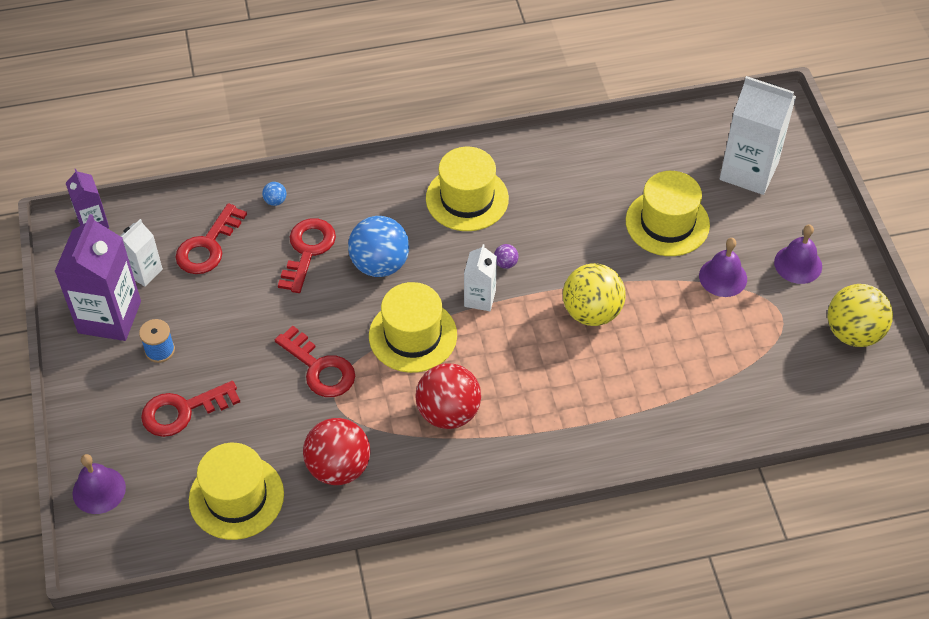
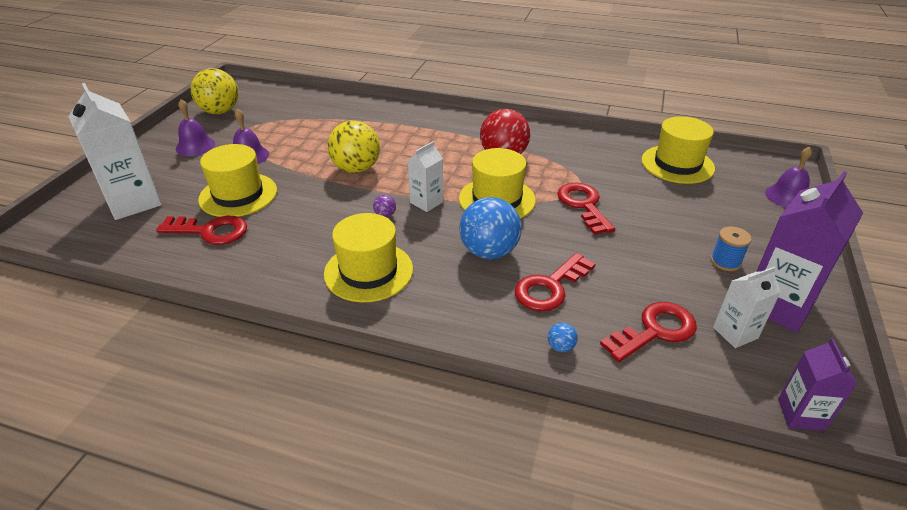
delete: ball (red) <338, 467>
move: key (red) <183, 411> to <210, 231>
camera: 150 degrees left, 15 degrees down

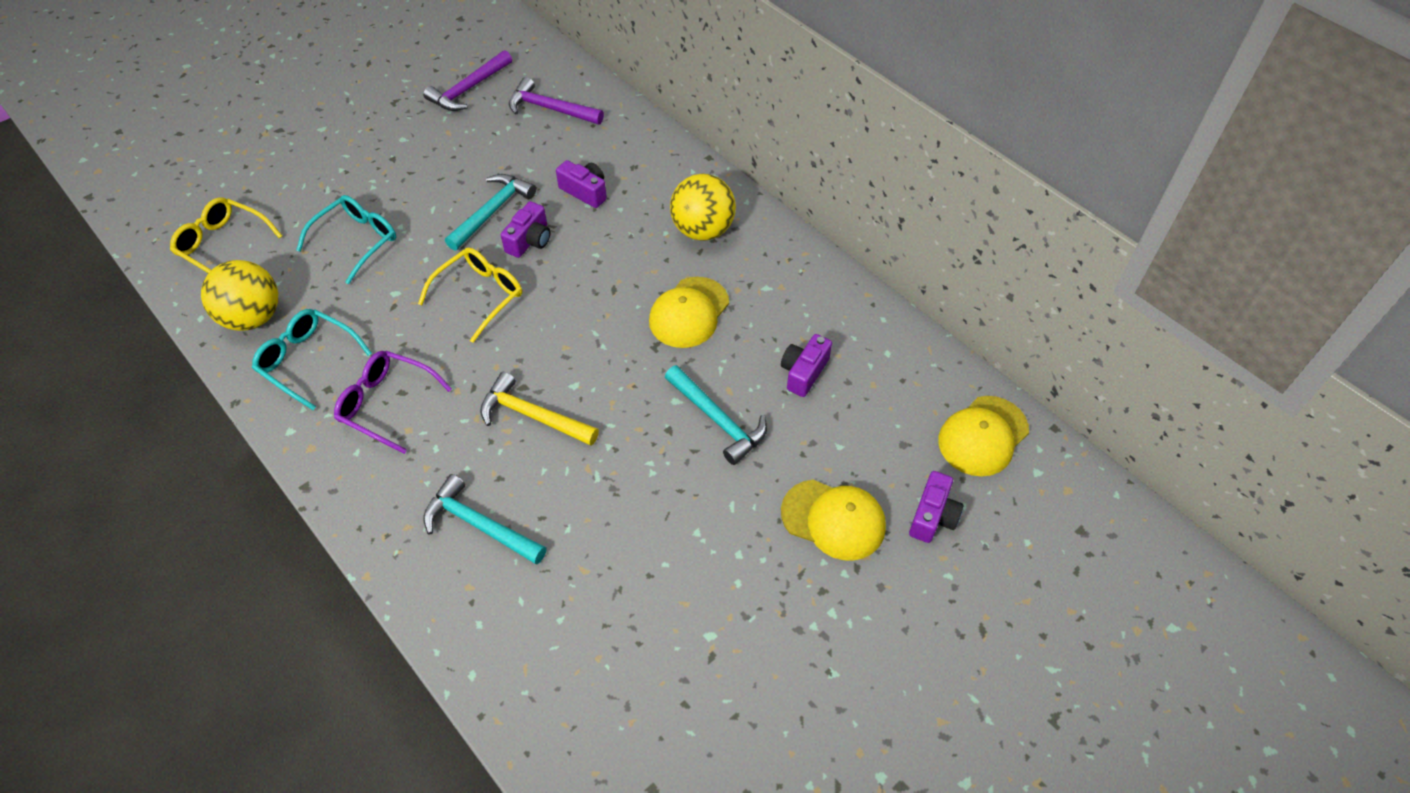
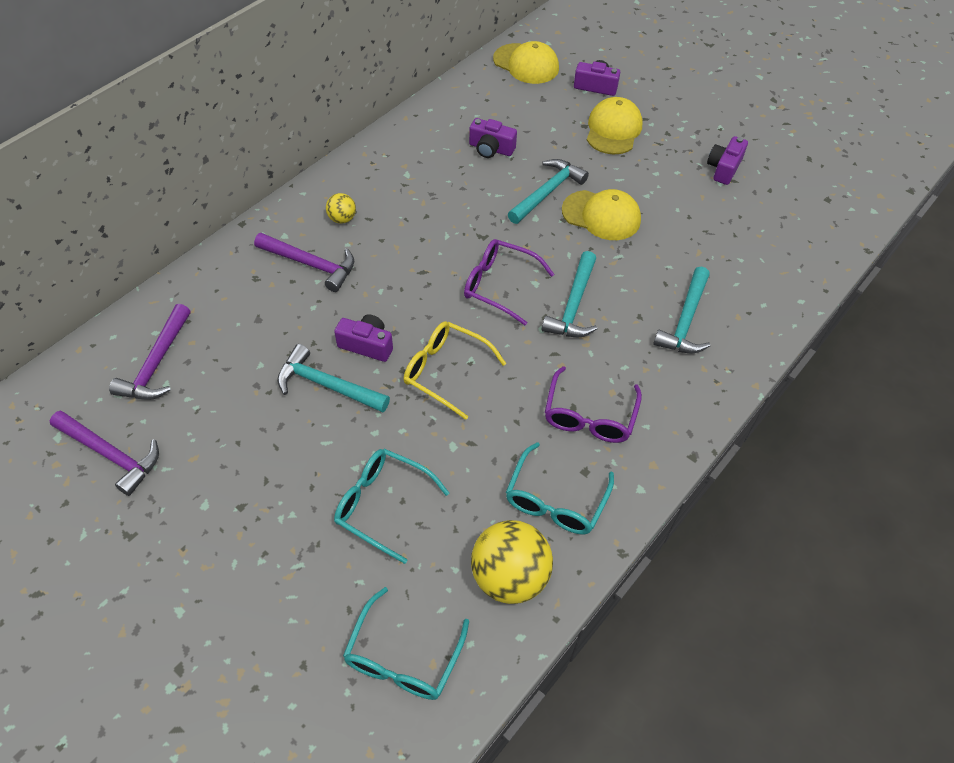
insert: hammer (purple) <311, 264>; glasses (purple) <500, 286>
move: camera (purple) <585, 191> to <723, 168>; cap (yellow) <689, 313> to <601, 215>
recolor: glasses (yellow) <224, 245> to glasses (turquoise) <403, 656>; hammer (yellow) <533, 416> to hammer (turquoise) <574, 305>
resize: ball (yellow) <702, 230> = <342, 219> x0.49
camera: 100 degrees left, 0 degrees up

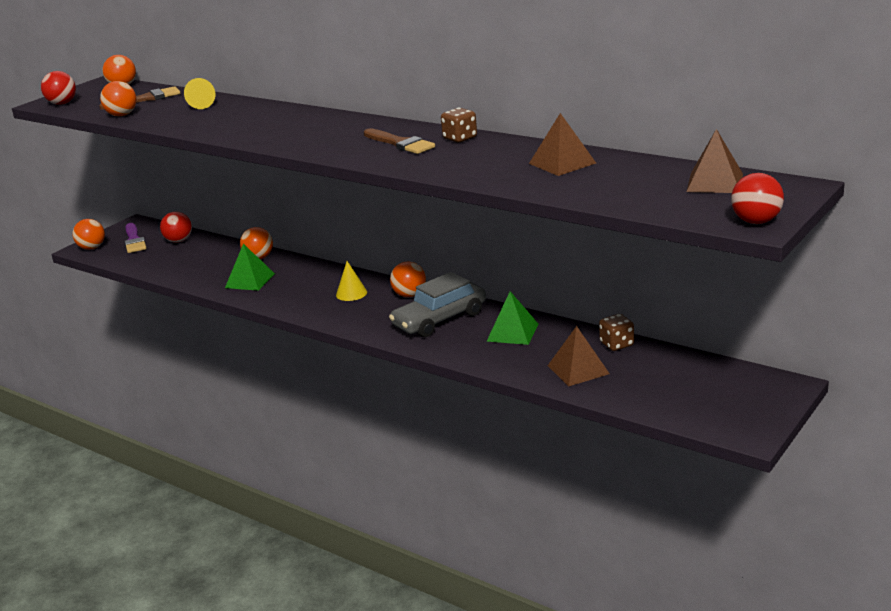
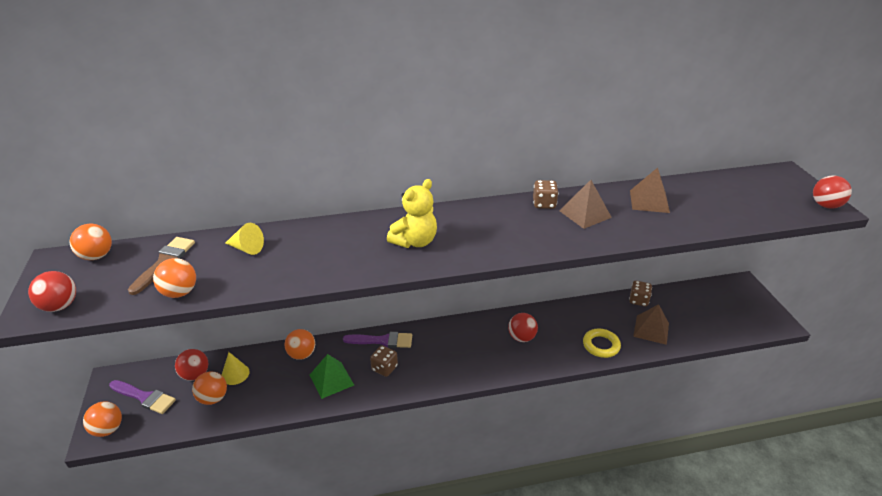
delete: brush (brown) <400, 143>; pyramid (green) <512, 332>
insert: brush (purple) <382, 341>; dice (brown) <384, 368>; teddy bear (yellow) <415, 241>; ring (yellow) <601, 345>
move: cone (yellow) <351, 293> to <235, 374>; ball (orange) <409, 295> to <213, 398>; pyramid (brown) <715, 182> to <585, 214>
replace: car (grey) <439, 319> to ball (red) <521, 337>
camera: 50 degrees left, 10 degrees up

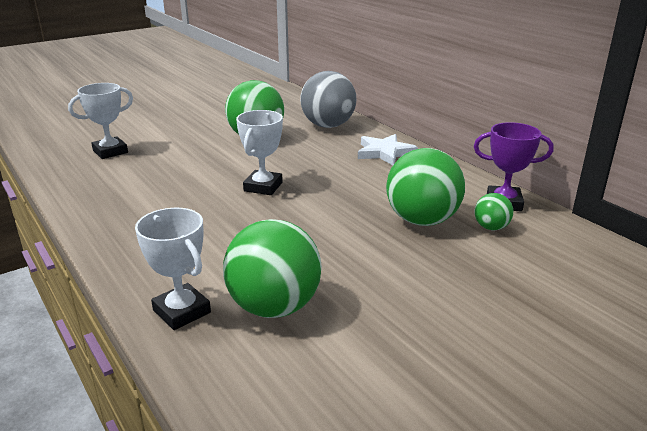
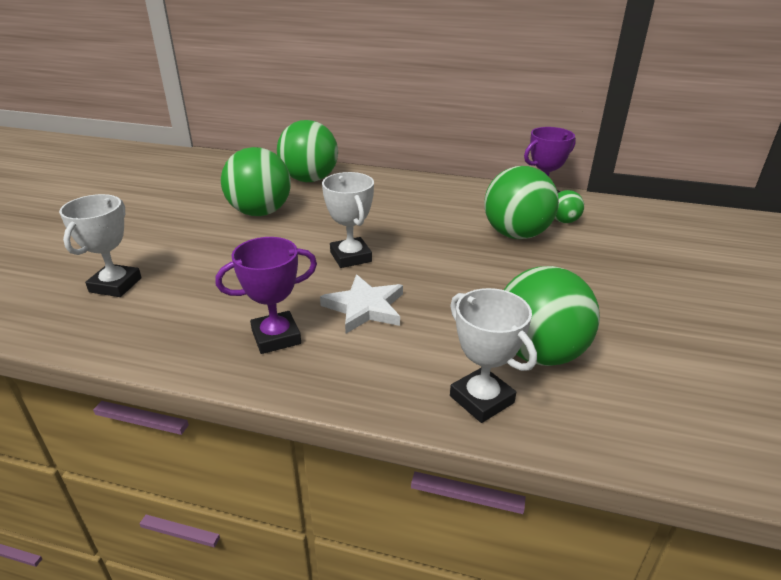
insert: trophy (purple) <276, 337>
move: star (white) <385, 153> to <365, 307>
recolor: ball (grey) <328, 126> to ball (green) <309, 179>
rotate: trophy (white) <181, 311> = <481, 399> 45 degrees clockwise
camera: 40 degrees left, 5 degrees up

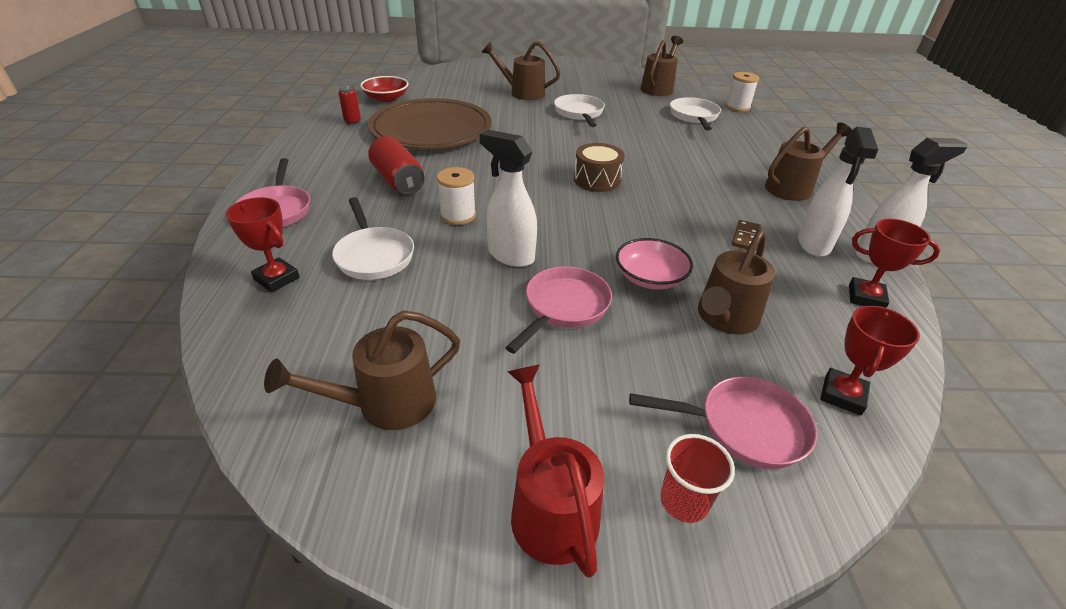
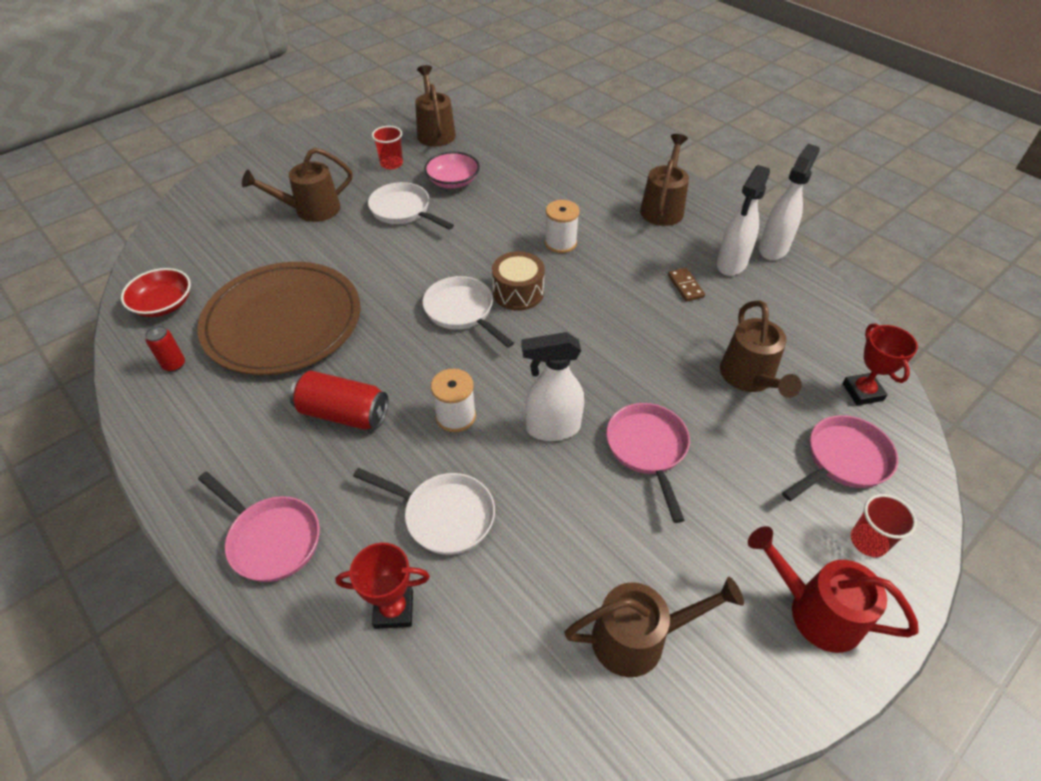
delete: trophy (red) <866, 297>
insert: cup (red) <391, 164>
move: bowl (pink) <650, 278> to <453, 181>; pan (white) <694, 117> to <462, 311>; spool (white) <737, 107> to <560, 243>
rotate: watering can (brown) <385, 404> = <640, 637> 120 degrees counterclockwise; spray bottle (white) <813, 245> = <731, 264> 60 degrees clockwise
camera: 40 degrees left, 10 degrees up

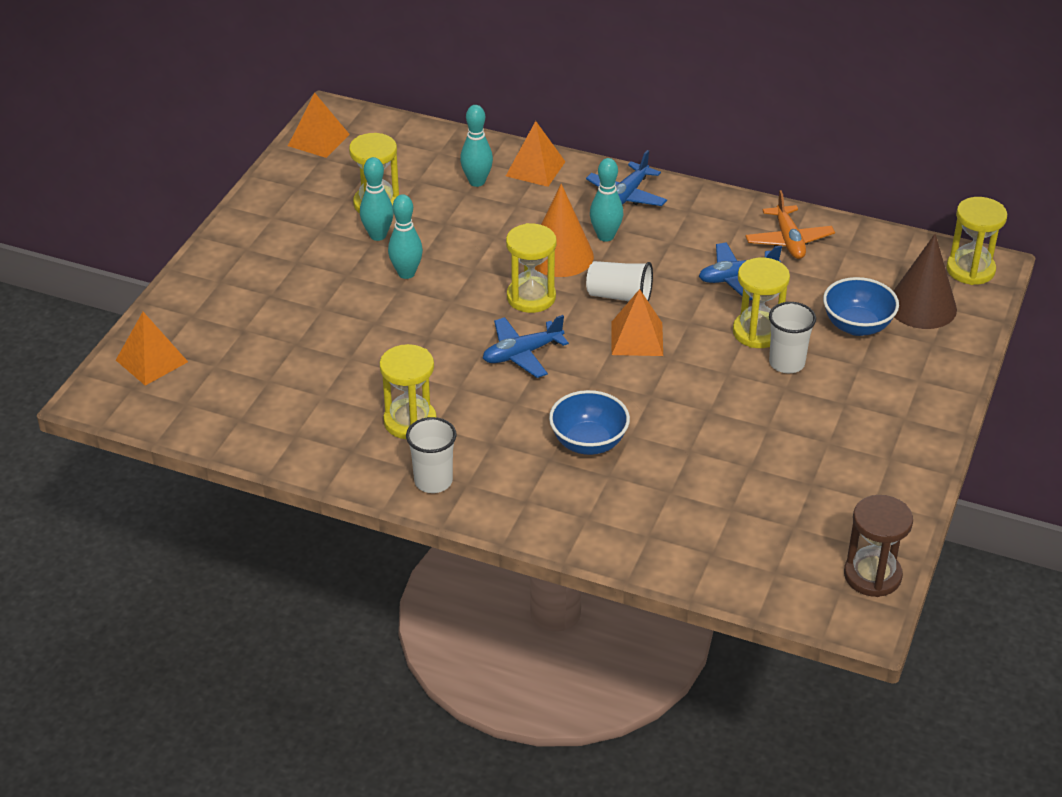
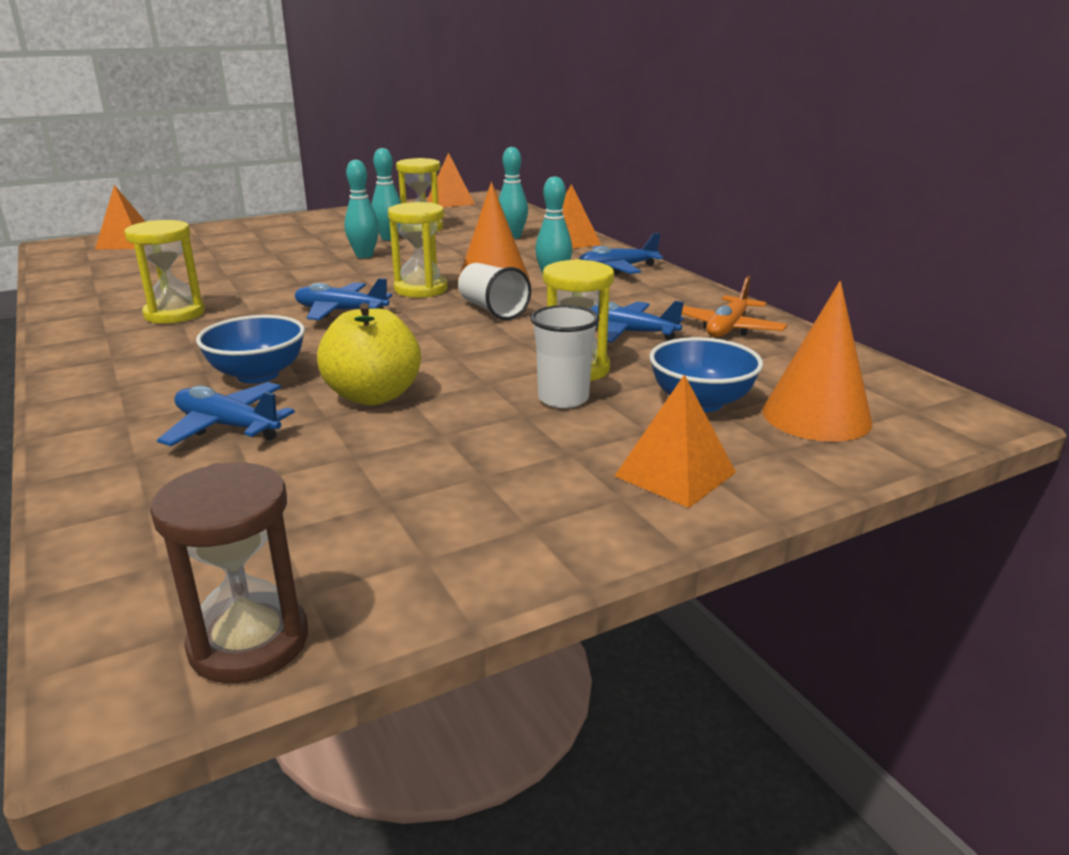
delete: cup (white) <433, 481>; hourglass (yellow) <970, 270>
insert: plane (blue) <227, 426>; apple (yellow) <373, 396>
move: pyramid (orange) <637, 338> to <675, 474>
recolor: cone (brown) <922, 306> to cone (orange) <816, 416>
camera: 40 degrees right, 15 degrees down

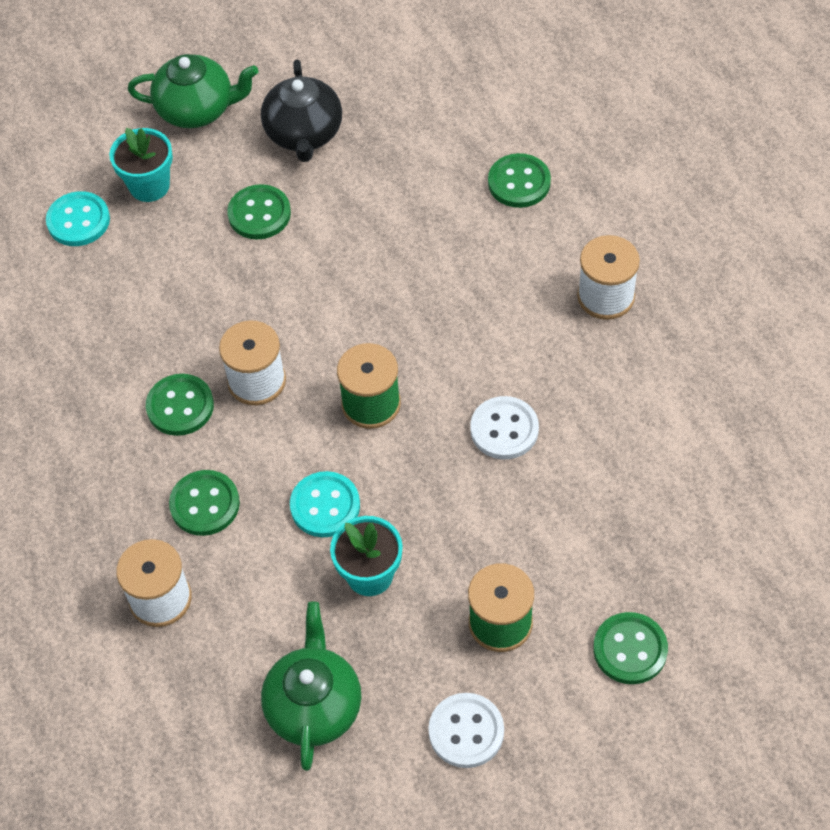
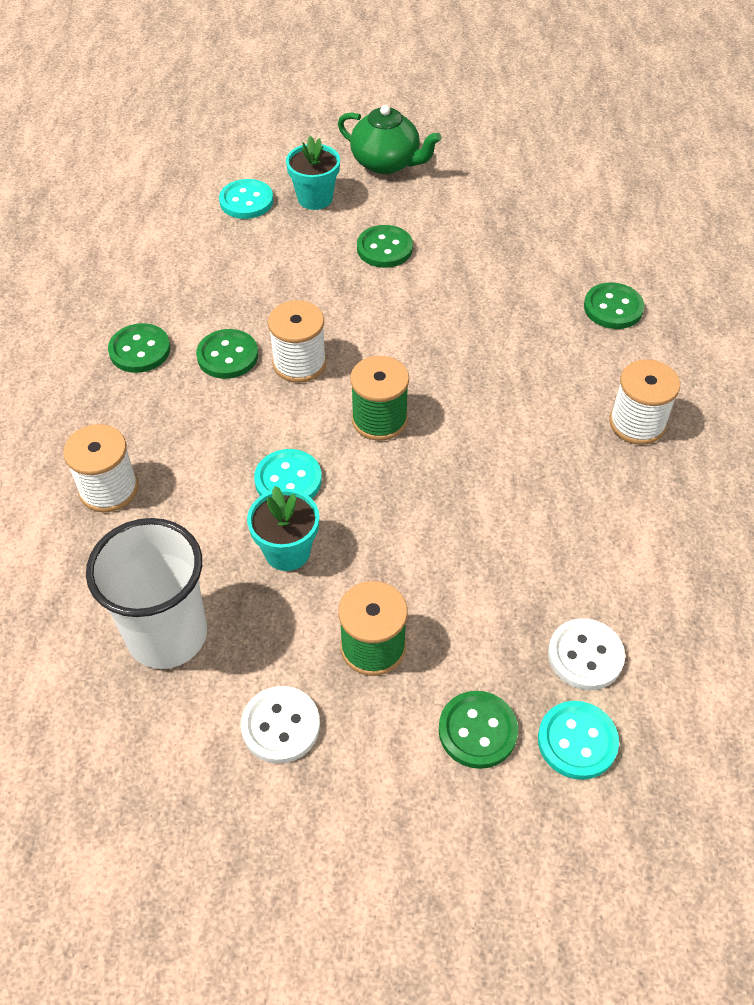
delete: teapot (black) <304, 134>
insert: button (turquoise) <577, 741>
move: button (green) <205, 504> to <140, 350>; button (white) <504, 429> to <585, 655>
replace: teapot (green) <314, 706> to cup (white) <167, 635>
camera: 25 degrees right, 5 degrees down

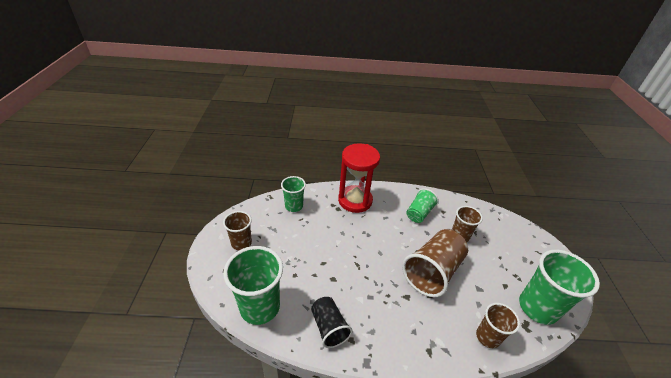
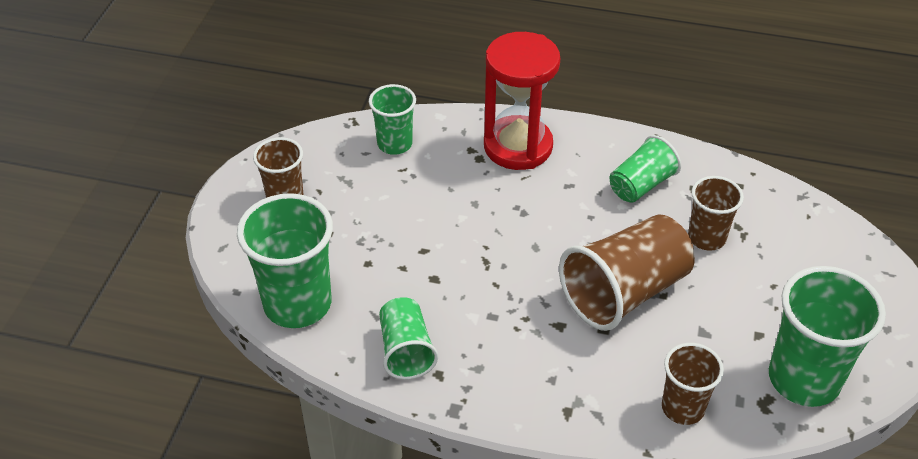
recolor: cup (black) <329, 327> to cup (green) <406, 350>
camera: 15 degrees right, 5 degrees up

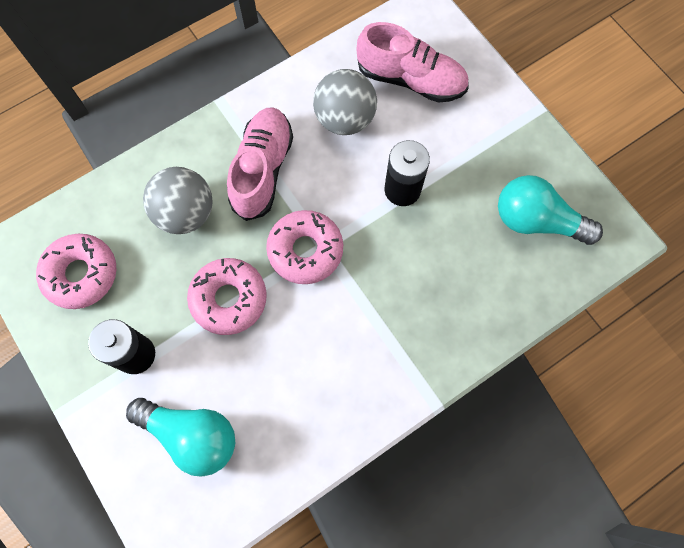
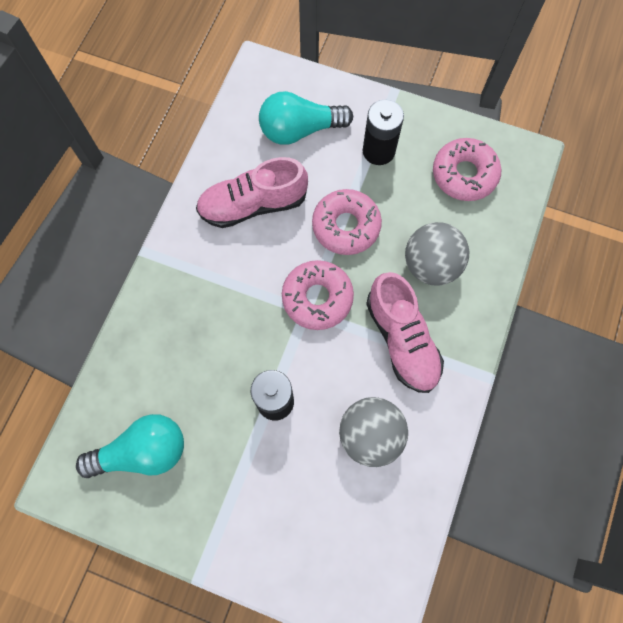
move: shoe (pink) <411, 79> to <253, 204>
camera: 145 degrees right, 0 degrees up

